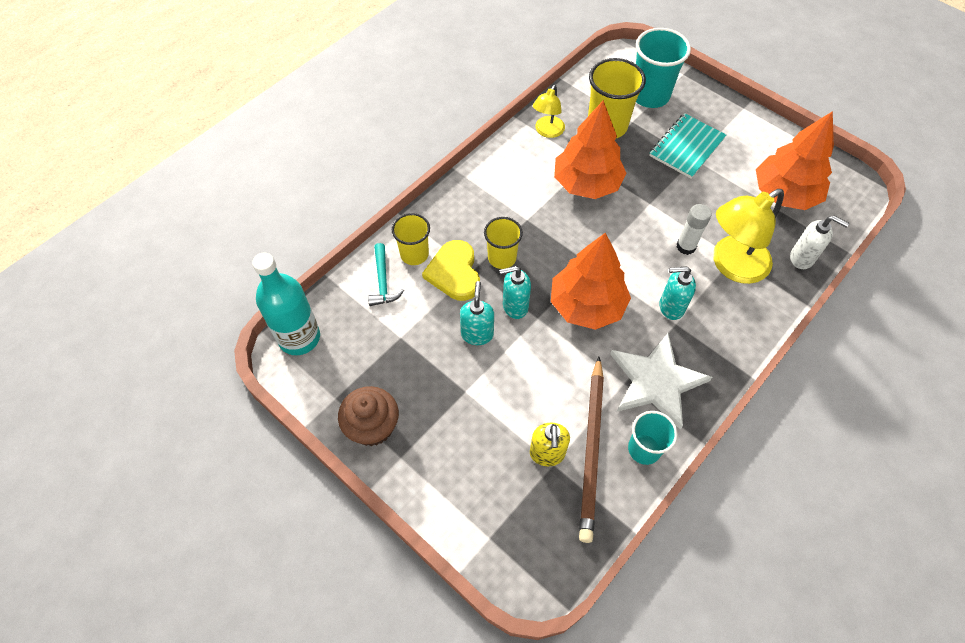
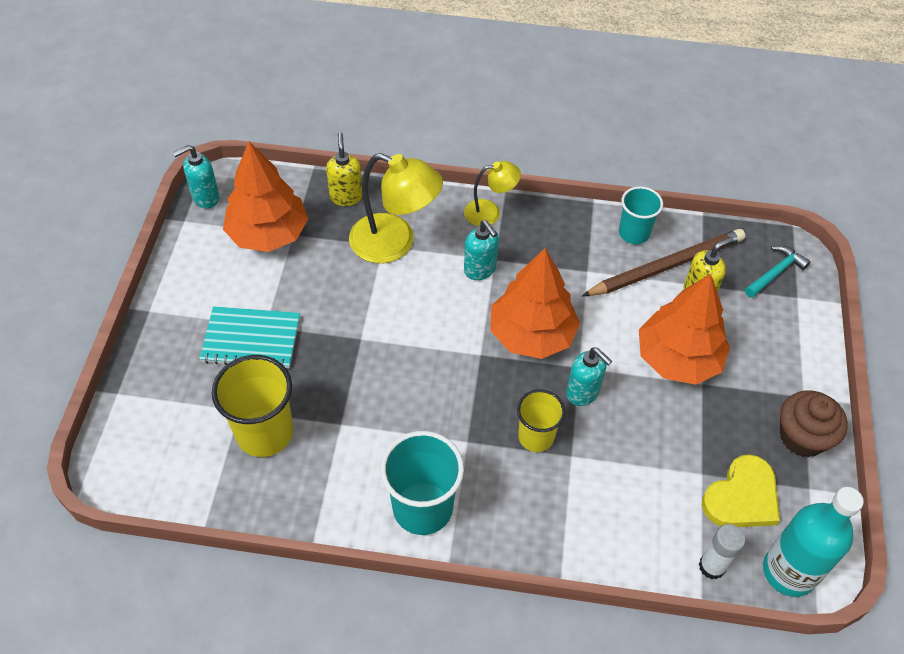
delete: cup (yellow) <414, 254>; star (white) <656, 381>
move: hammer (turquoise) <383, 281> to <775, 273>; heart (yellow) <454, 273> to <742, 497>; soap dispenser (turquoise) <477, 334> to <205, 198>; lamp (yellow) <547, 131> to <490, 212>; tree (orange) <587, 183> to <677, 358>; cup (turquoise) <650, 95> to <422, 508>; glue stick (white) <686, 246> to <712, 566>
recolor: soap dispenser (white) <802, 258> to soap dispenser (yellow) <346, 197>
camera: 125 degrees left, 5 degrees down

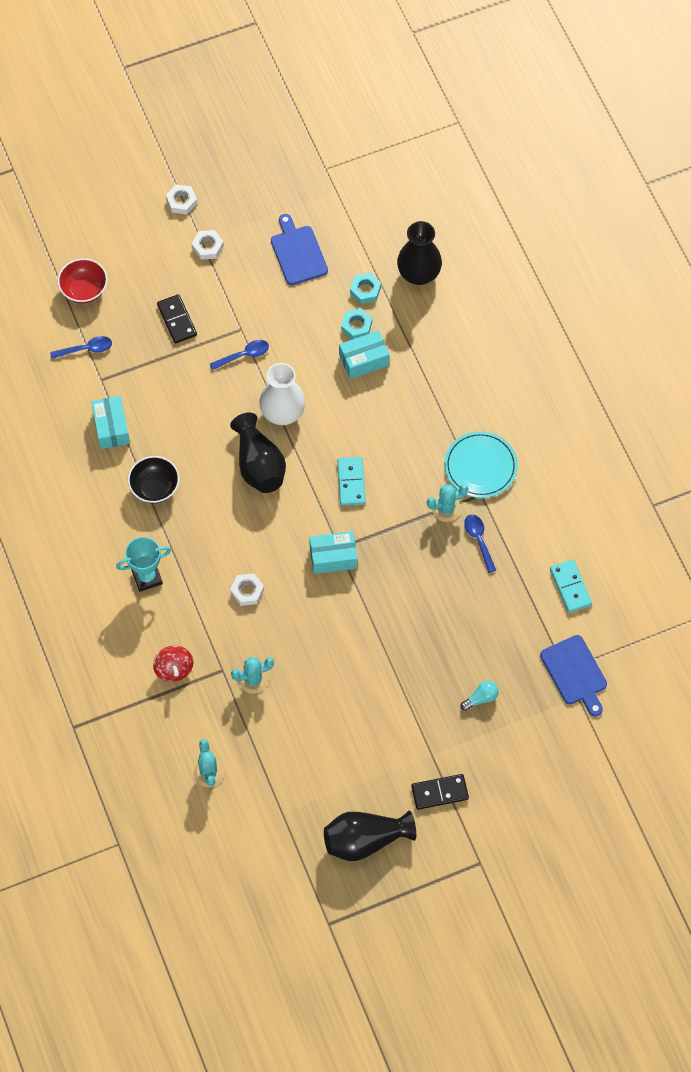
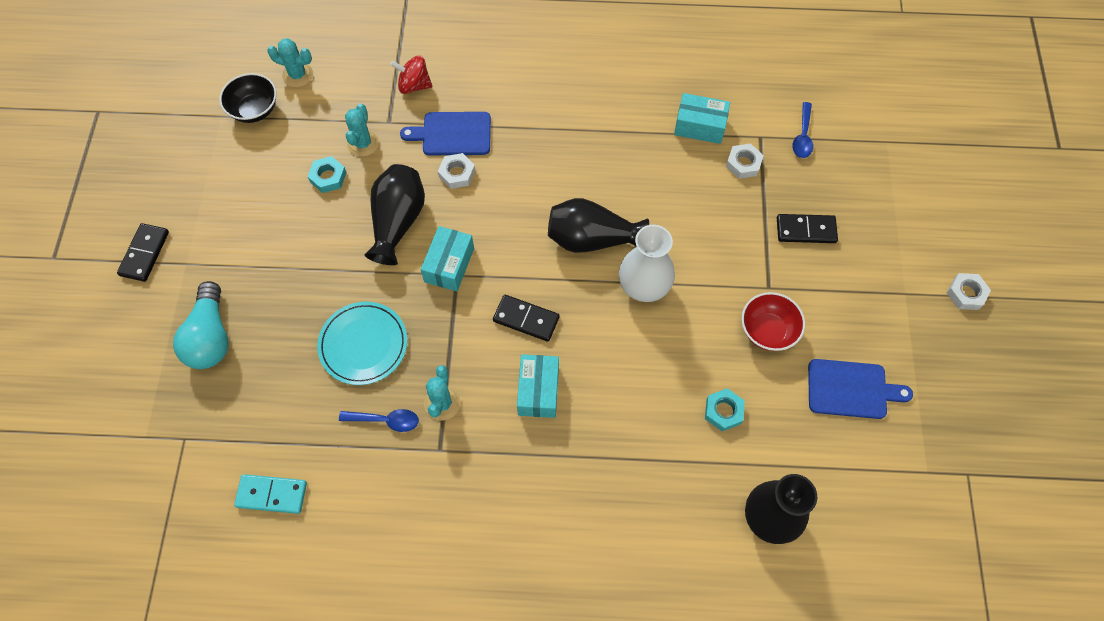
delete: trophy (turquoise) <147, 577>; spoon (blue) <244, 355>
move: bowl (red) <84, 290> to <767, 331>; bowl (black) <155, 488> to <254, 110>; nut (white) <207, 247> to <743, 164>; vase (black) <365, 840> to <398, 222>; box (turquoise) <364, 360> to <538, 391>; nut (turquoise) <365, 290> to <328, 177>; plate (turquoise) <480, 466> to <363, 344>; cutting board (blue) <575, 673> to <453, 134>
recolor: domino (turquoise) <351, 482> to domino (black) <526, 319>
resize: light bulb (turquoise) <481, 698> = <210, 337> x2.01
camera: 115 degrees right, 0 degrees up

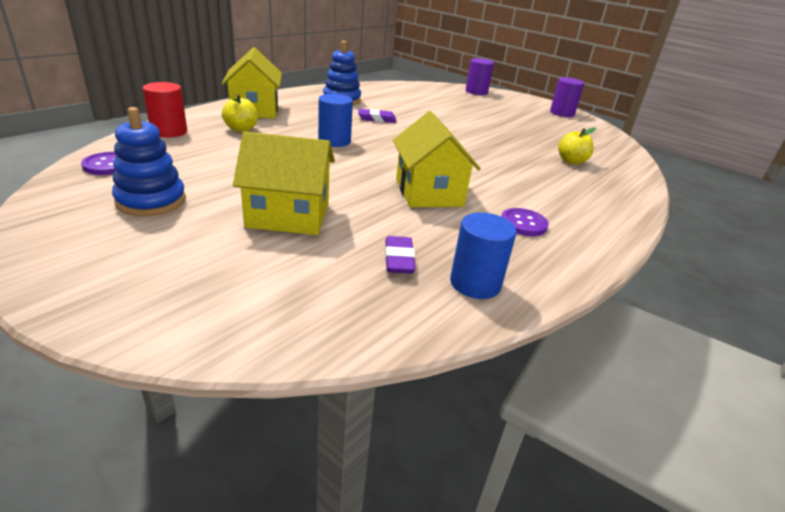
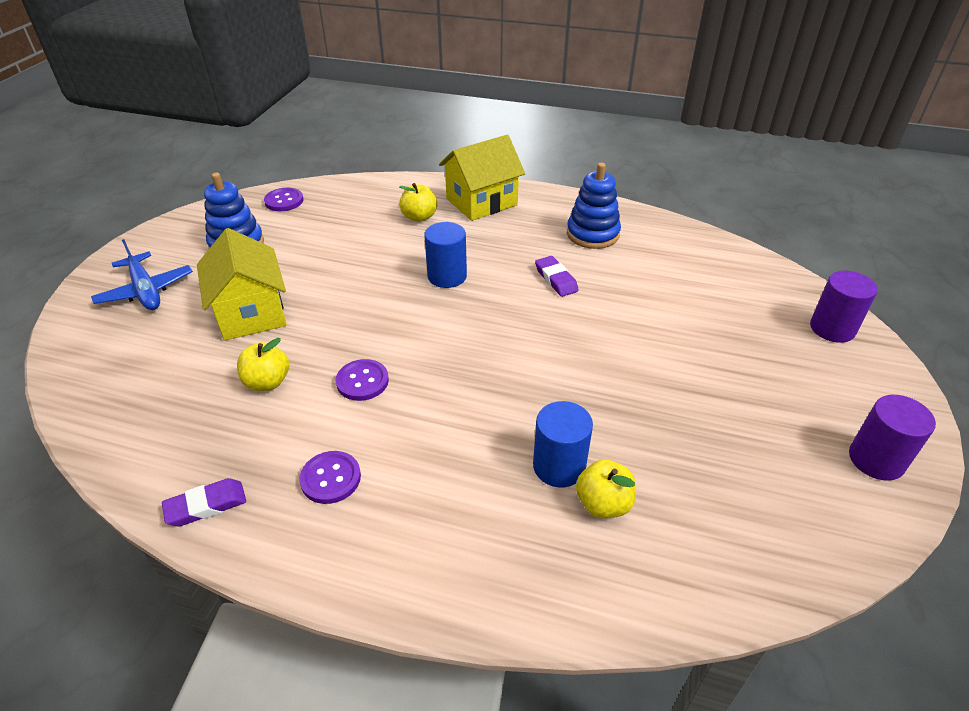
delete: cylinder (red) <169, 132>
insert: plane (blue) <146, 291>; apple (yellow) <267, 382>
move: eraser (purple) <399, 259> to <206, 505>; cylinder (blue) <475, 283> to <559, 466>
replace: house (yellow) <428, 192> to button (purple) <362, 381>
camera: 70 degrees right, 10 degrees up

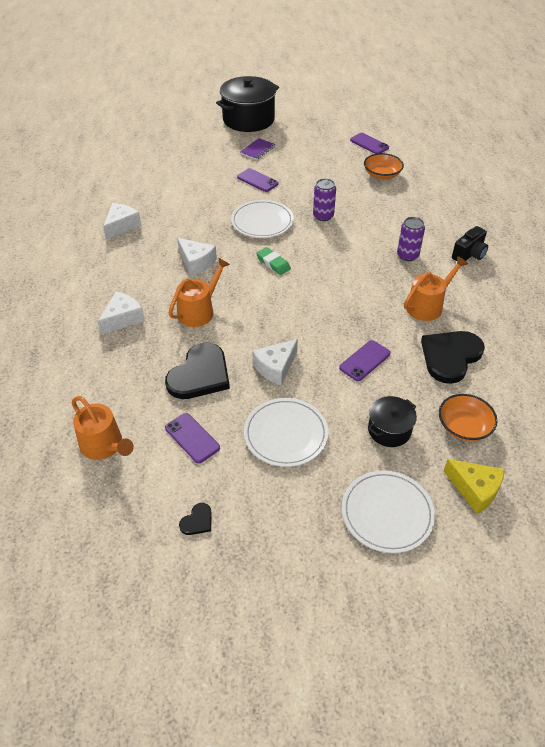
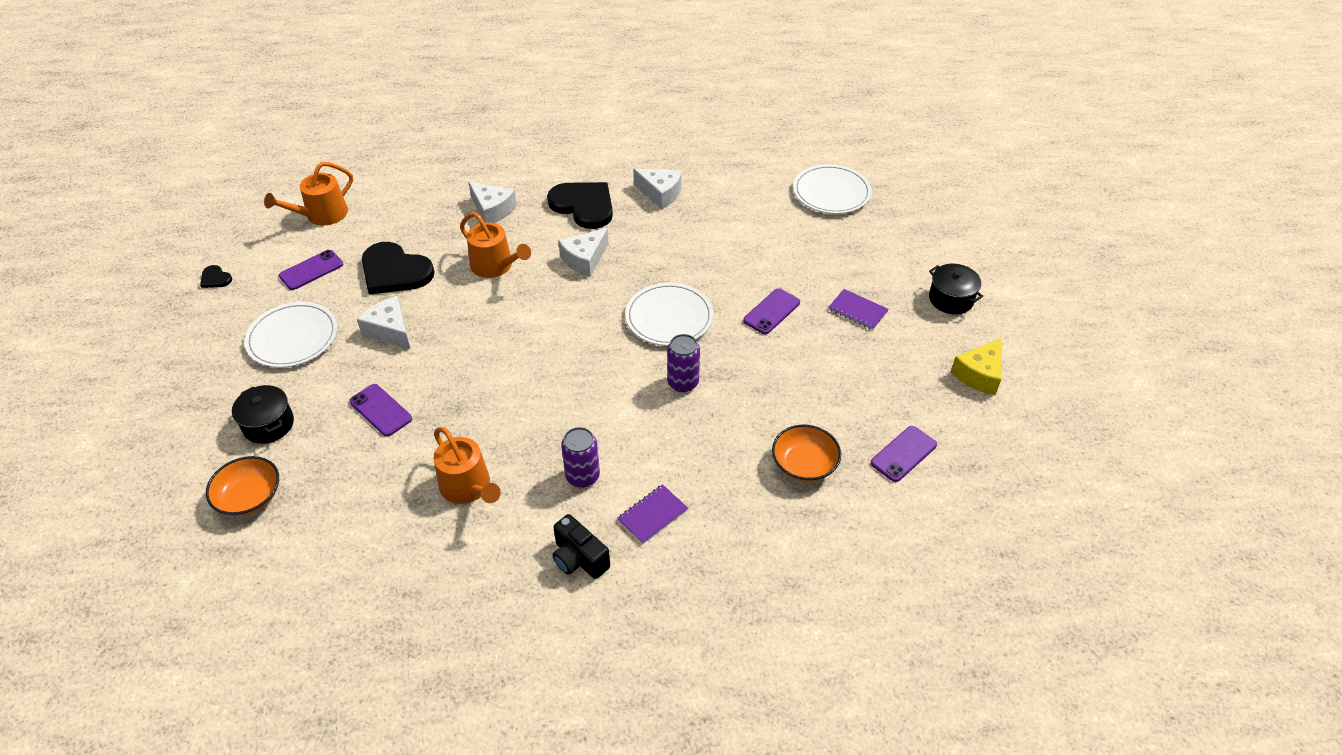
delete: eraser (green) <273, 263>
insert: notebook (purple) <652, 515>
move: plate (white) <387, 513> to <831, 192>; heart (black) <450, 356> to <583, 206>; cheese (yellow) <475, 489> to <979, 374>
resize: pot (black) <248, 119> = <951, 299> x0.52
camera: 90 degrees right, 0 degrees up

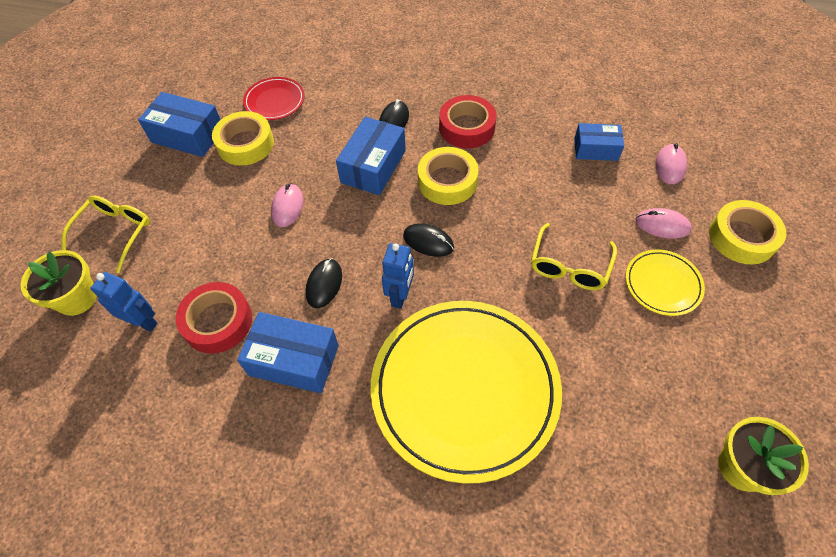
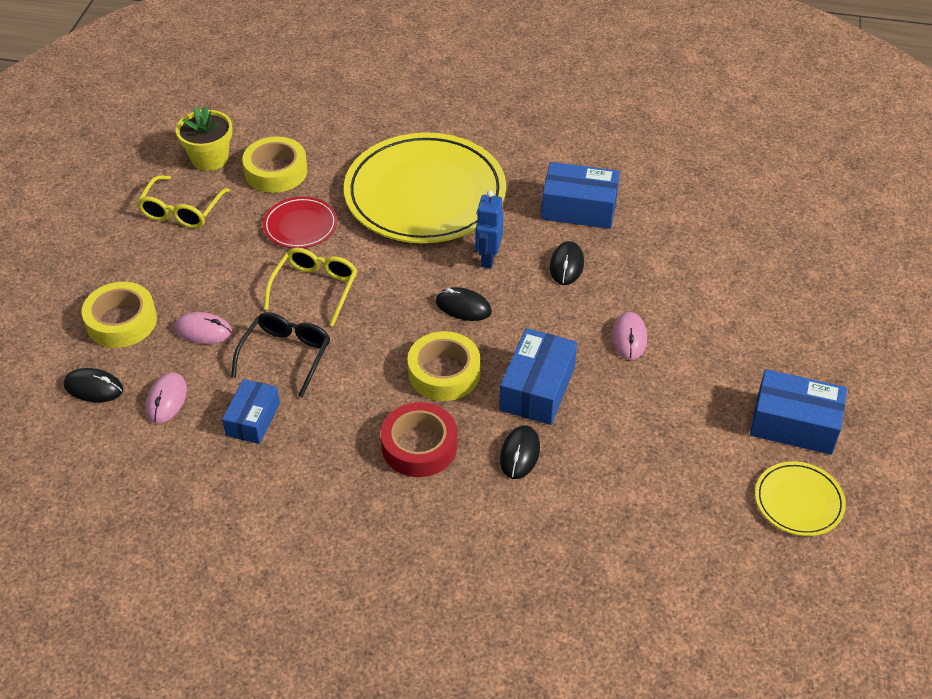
delete: flower pot (yellow) <77, 298>; robot (blue) <143, 322>; tape (red) <218, 322>
insert: mouse (black) <94, 387>; glasses (black) <286, 355>
move: glasses (yellow) <115, 233> to <181, 211>; tape (yellow) <245, 144> to <276, 171>; plate (red) <274, 101> to <300, 226>; plate (yellow) <662, 284> to <798, 501>
rotate: box (blue) <596, 149> = <253, 419> 75 degrees counterclockwise
camera: 175 degrees right, 10 degrees down

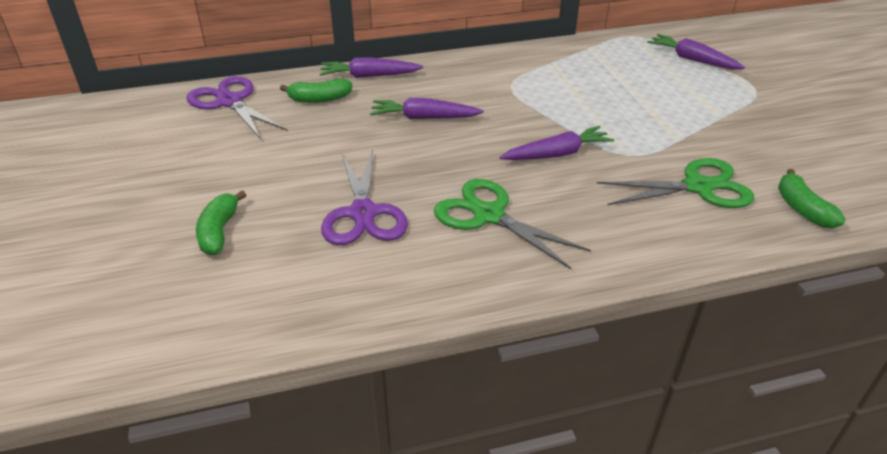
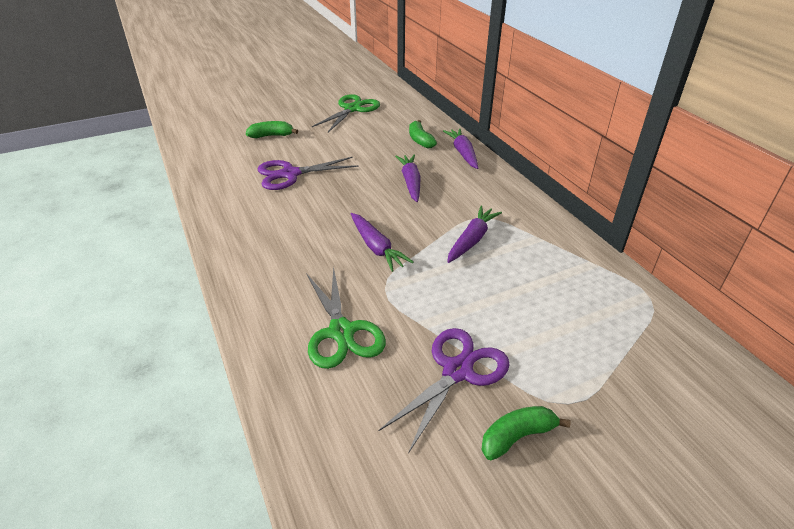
move: scissors (purple) <230, 102> to <457, 371>; scissors (green) <489, 215> to <352, 109>; carrot (purple) <692, 59> to <472, 240>; banana (green) <802, 209> to <517, 437>
camera: 80 degrees right, 0 degrees up

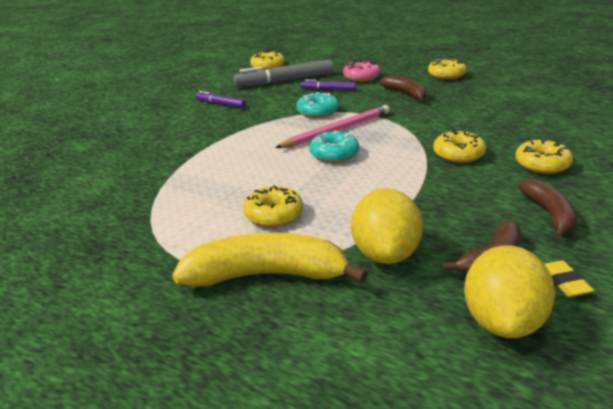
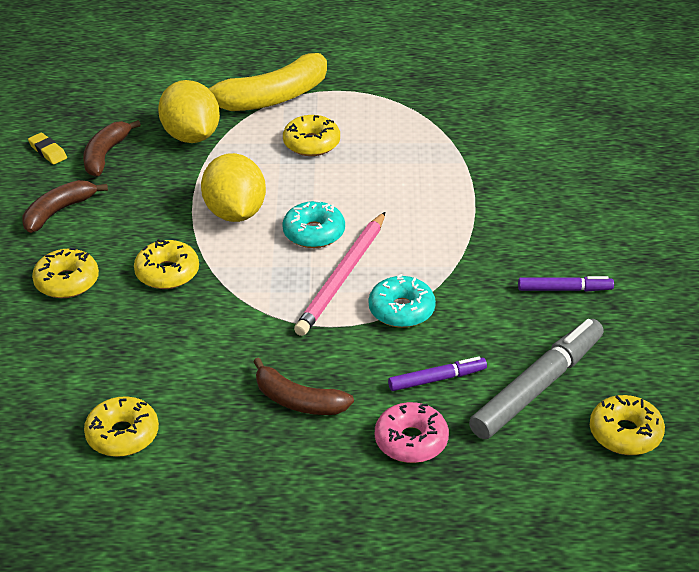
move: donut (yellow) <446, 75> to <122, 435>; lemon (yellow) <502, 322> to <235, 213>
rotate: banana (brown) <549, 215> = <58, 211> 75 degrees clockwise
camera: 150 degrees right, 10 degrees up

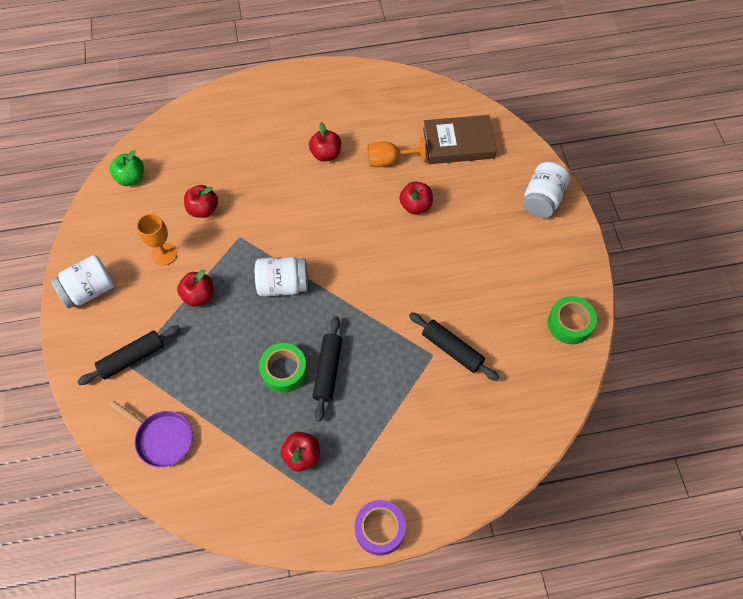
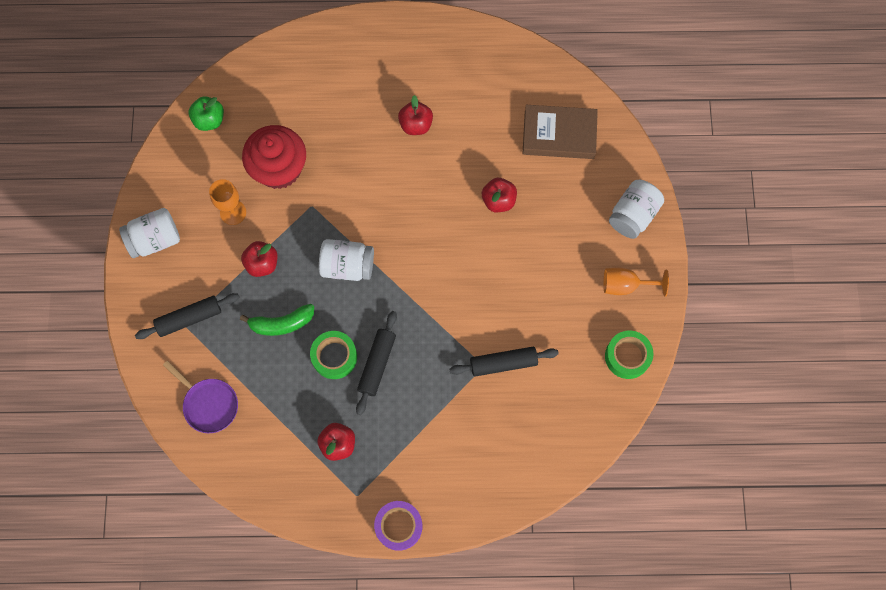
insert: banana (green) <281, 323>
move: goblet (orange) <389, 160> to <625, 285>
replace: apple (red) <203, 209> to cupcake (red) <279, 168>
rotate: rolling pin (black) <452, 349> = <503, 363> 60 degrees counterclockwise
camera: 10 degrees right, 10 degrees up

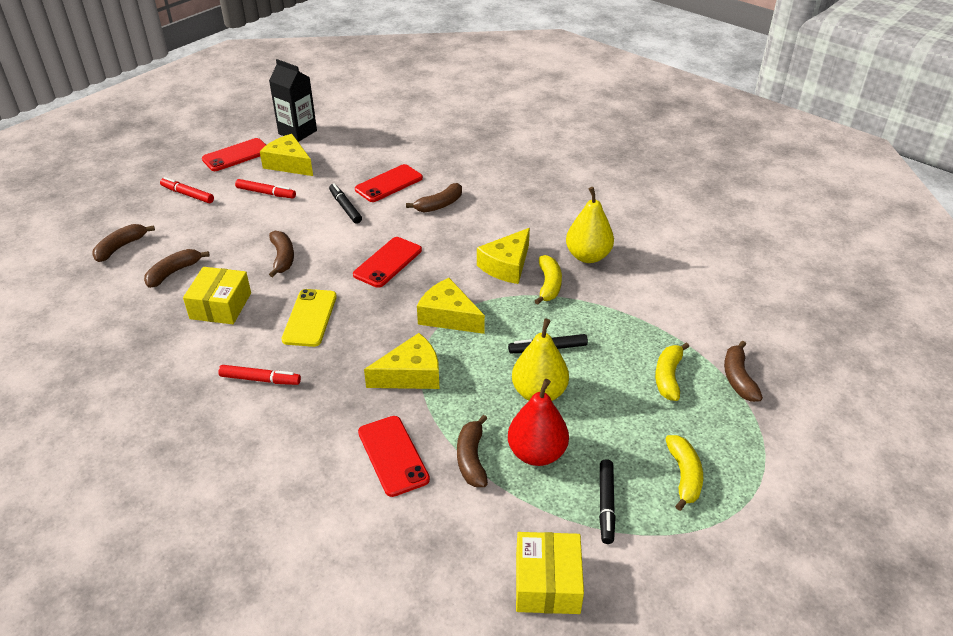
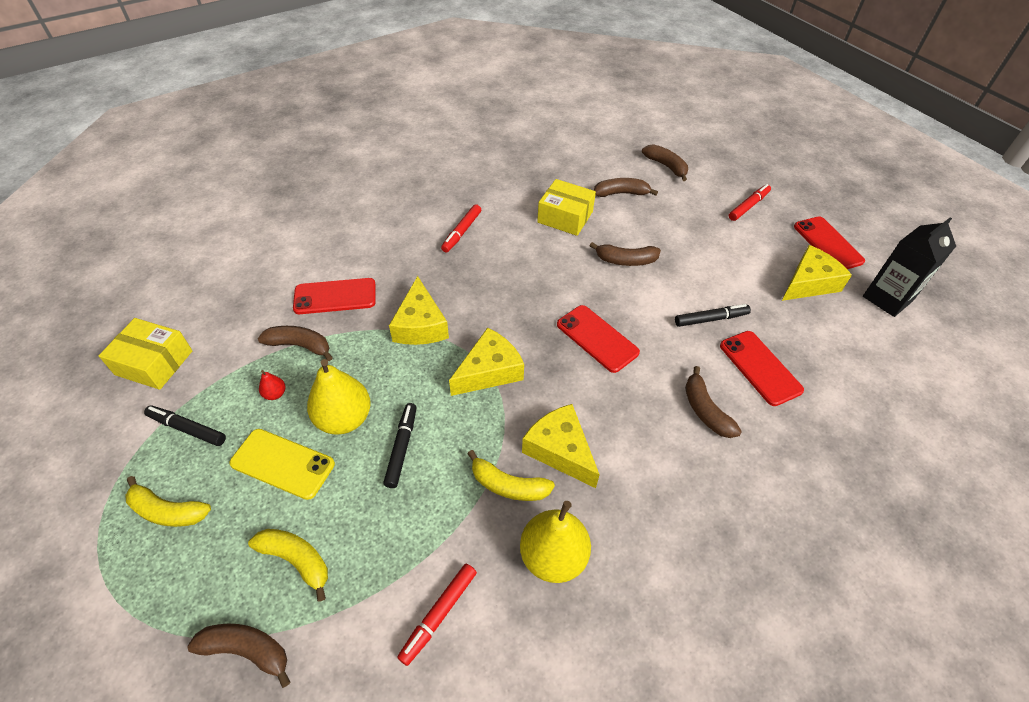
move: marker (red) <266, 193> to <439, 614>; phone (yellow) <310, 318> to <282, 463>
rotate: banana (brown) <174, 272> = <621, 193> 60 degrees counterclockwise
resize: pear (red) <537, 453> = <275, 394> x0.43
camera: 105 degrees right, 10 degrees up

